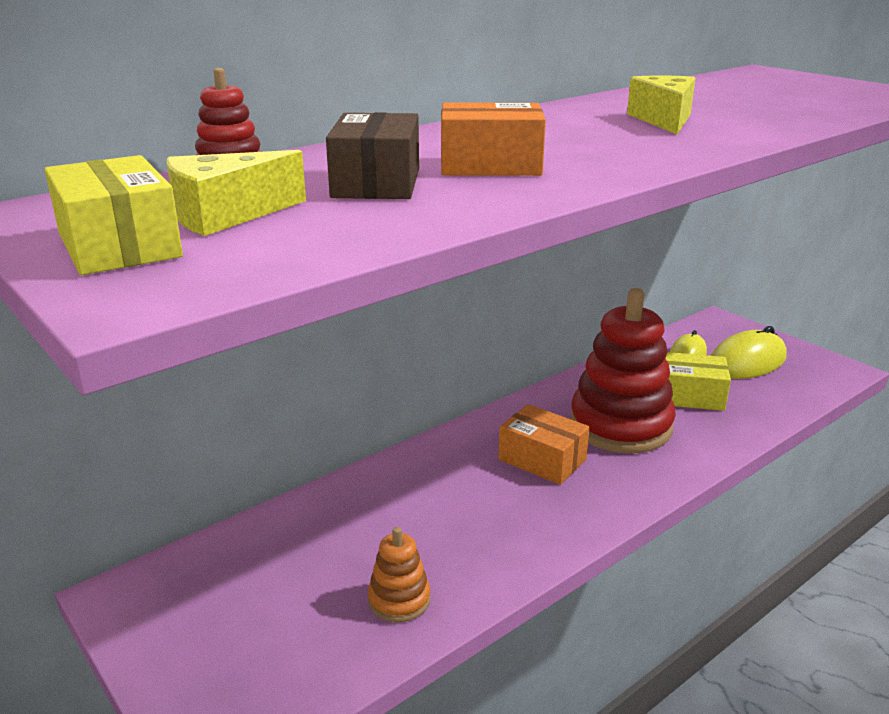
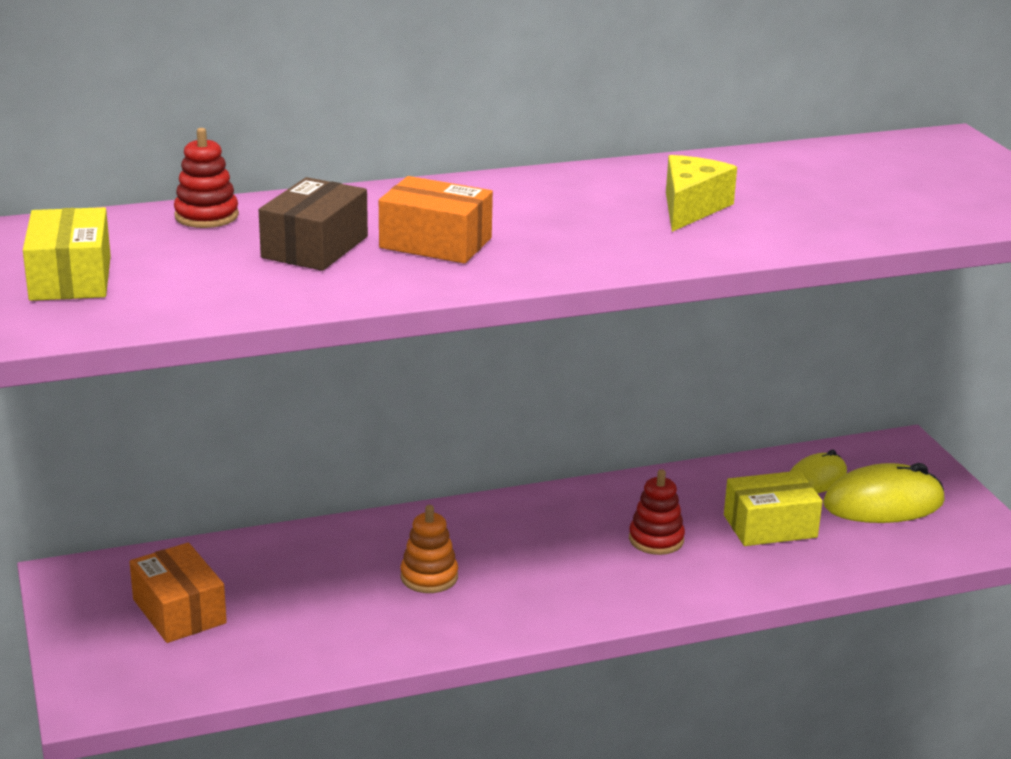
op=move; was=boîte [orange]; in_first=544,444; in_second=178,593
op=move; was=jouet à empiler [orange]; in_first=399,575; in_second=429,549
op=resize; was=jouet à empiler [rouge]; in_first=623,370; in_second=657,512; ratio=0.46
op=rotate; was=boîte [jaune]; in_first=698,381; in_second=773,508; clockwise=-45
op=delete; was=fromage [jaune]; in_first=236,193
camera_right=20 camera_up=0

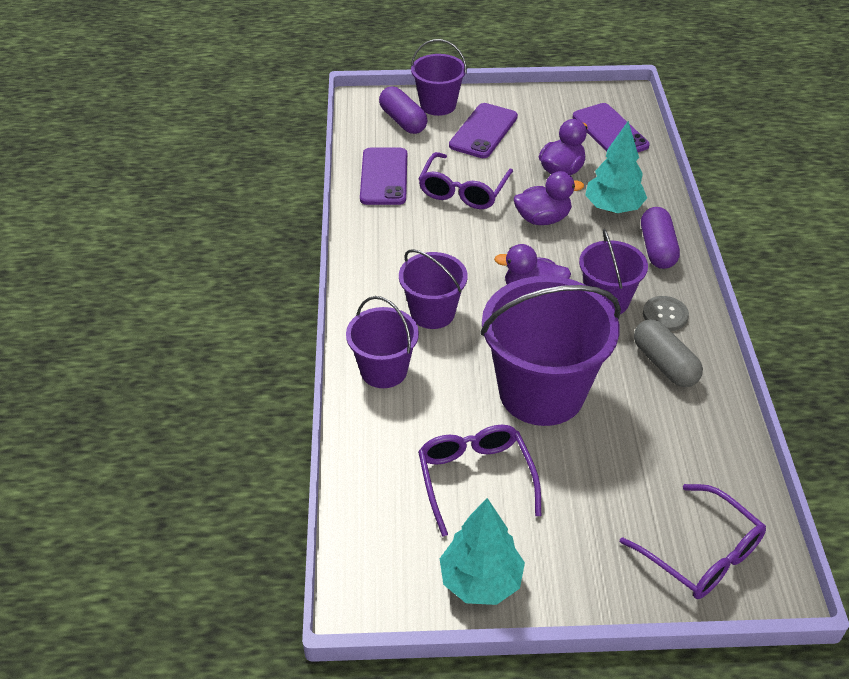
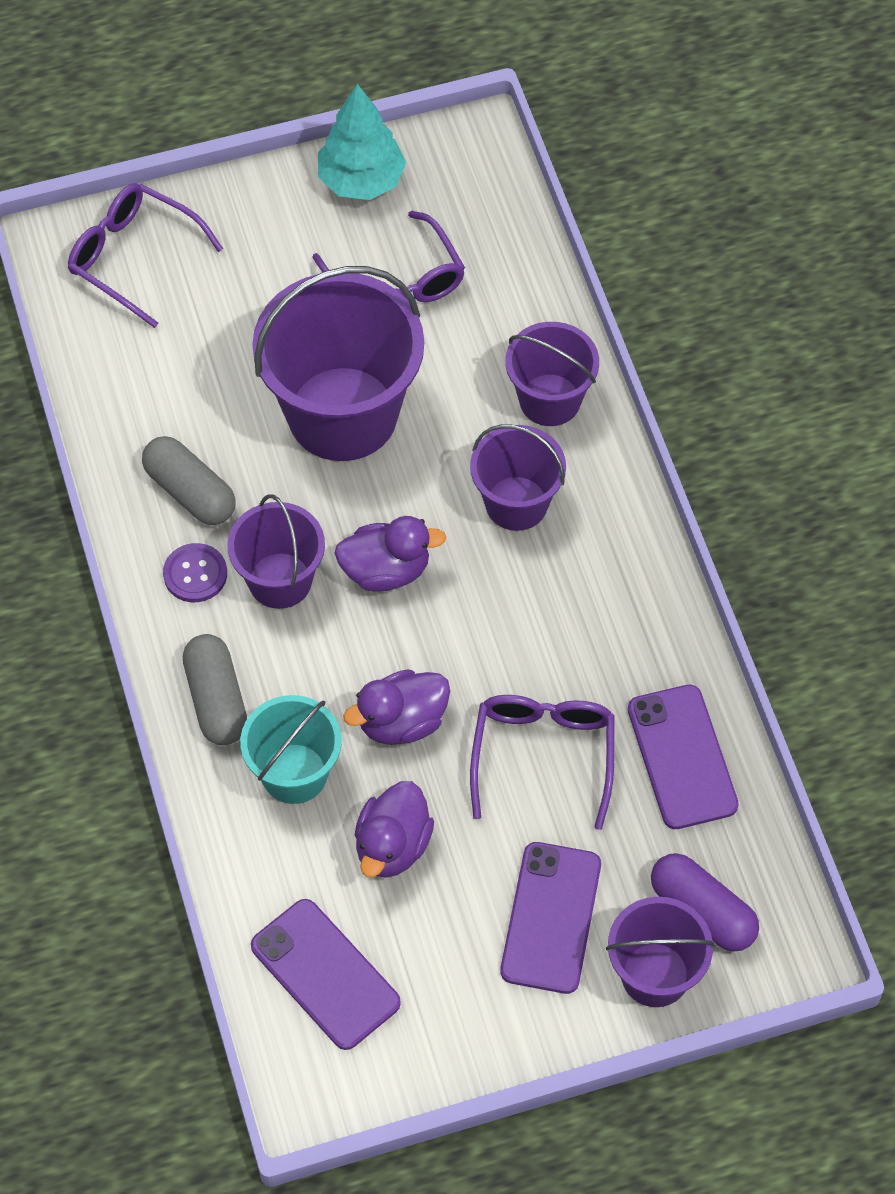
op=recolor; was=bouton [gris]; now=bouton [violet]; in_first=666,313; in_second=195,572
op=recolor; was=gélule [violet]; now=gélule [gris]; in_first=660,238; in_second=215,689
op=replace; was=arbre [turquoise]; now=seau [turquoise]; in_first=616,167; in_second=291,749
camera_right=165 camera_up=15

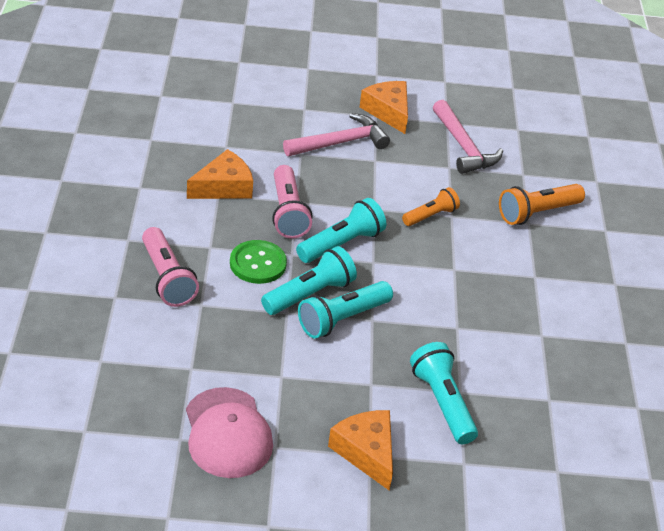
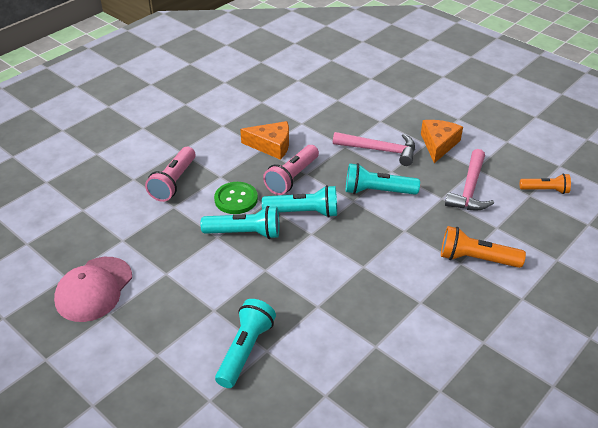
op=move; was=lampe de poche [turquoise]; in_first=345,310; in_second=383,179
op=move; was=lampe de poche [orange]; in_first=431,206; in_second=545,184
op=delete; was=fromage [orange]; in_first=360,450
camera_right=45 camera_up=0

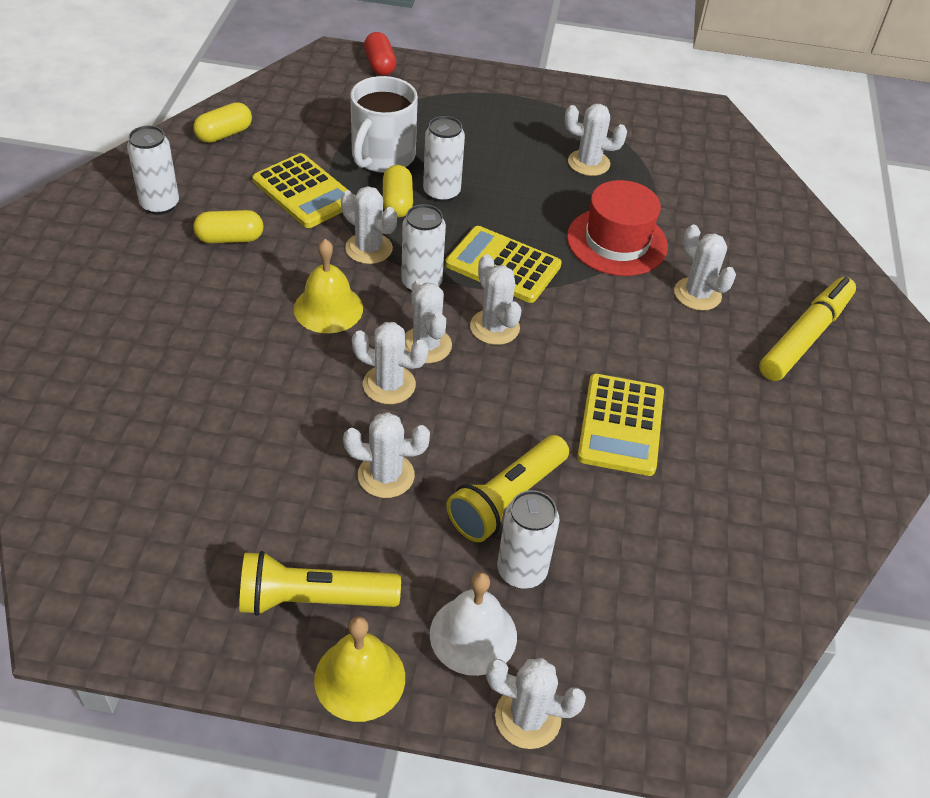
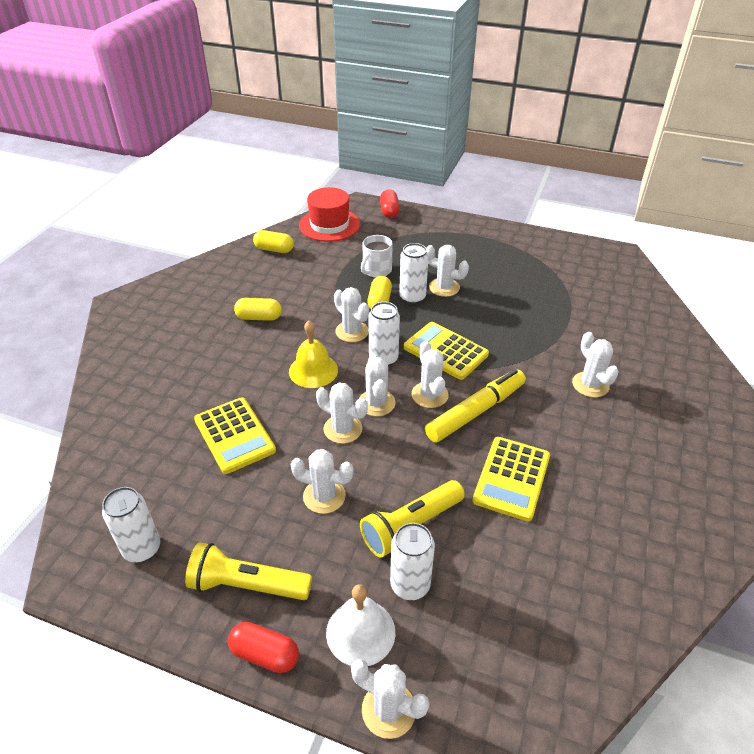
op=move; was=canette [blanc]; in_first=153,170; in_second=131,524
op=move; was=calculatrice [jaune]; in_first=304,190; in_second=235,435
op=replace; was=cloche [jaune]; now=gélule [rouge]; in_first=359,669; in_second=263,647
op=rotate; was=gélule [jaune]; in_first=222,122; in_second=273,241; clockwise=45
op=move; was=chapeau [rouge]; in_first=617,228; in_second=329,214
op=resize; was=tasse [blanc]; in_first=384,124; in_second=377,256; ratio=0.65
op=move; was=feutre [jaune]; in_first=807,329; in_second=475,406
op=move; was=cactus [blanc]; in_first=596,140; in_second=447,271
camera_right=15 camera_up=-5

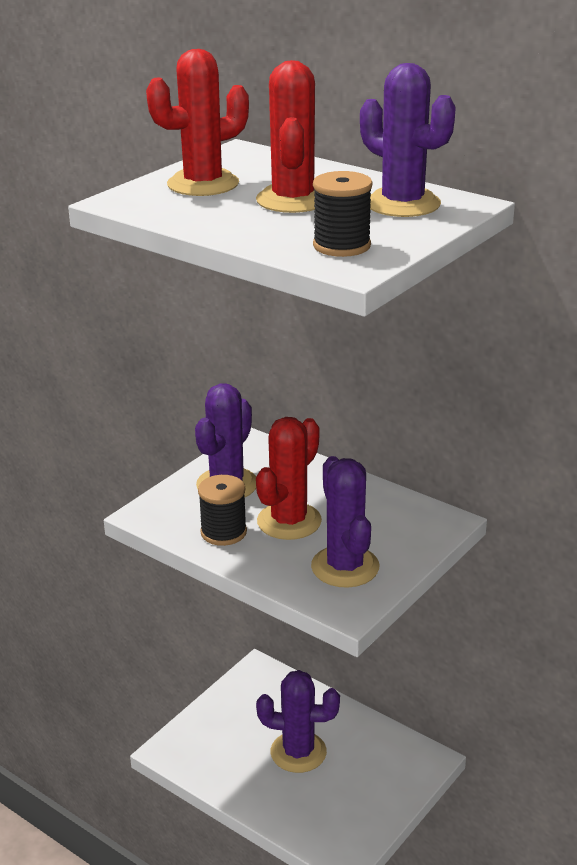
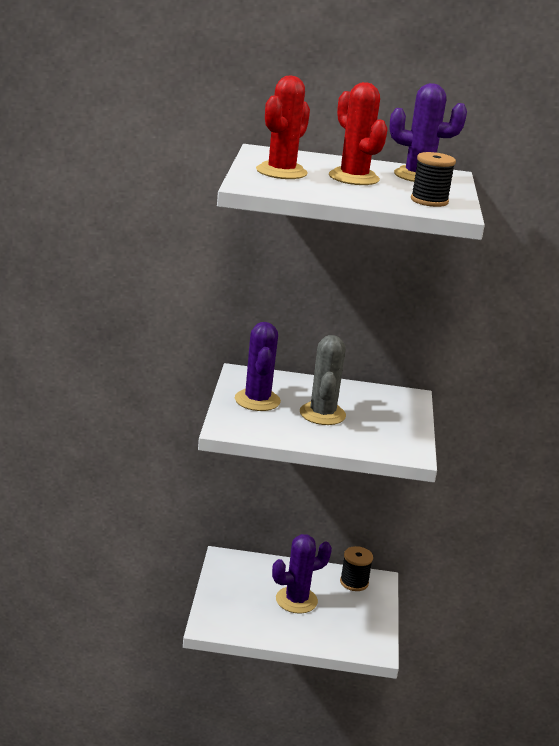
op=recolor; was=cactus [rouge]; now=cactus [gris]; in_first=289,478; in_second=323,380
op=move; was=bobine [noir]; in_first=222,510; in_second=356,568
op=delete; was=cactus [violet]; in_first=345,522
camera_right=-35 camera_up=-5

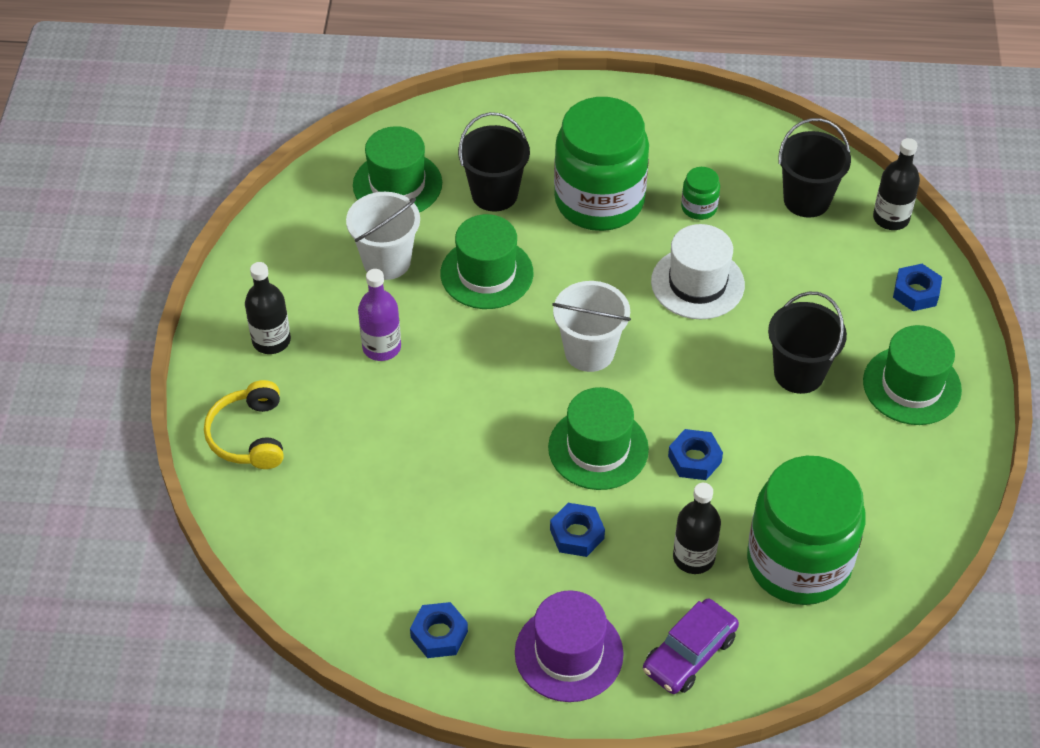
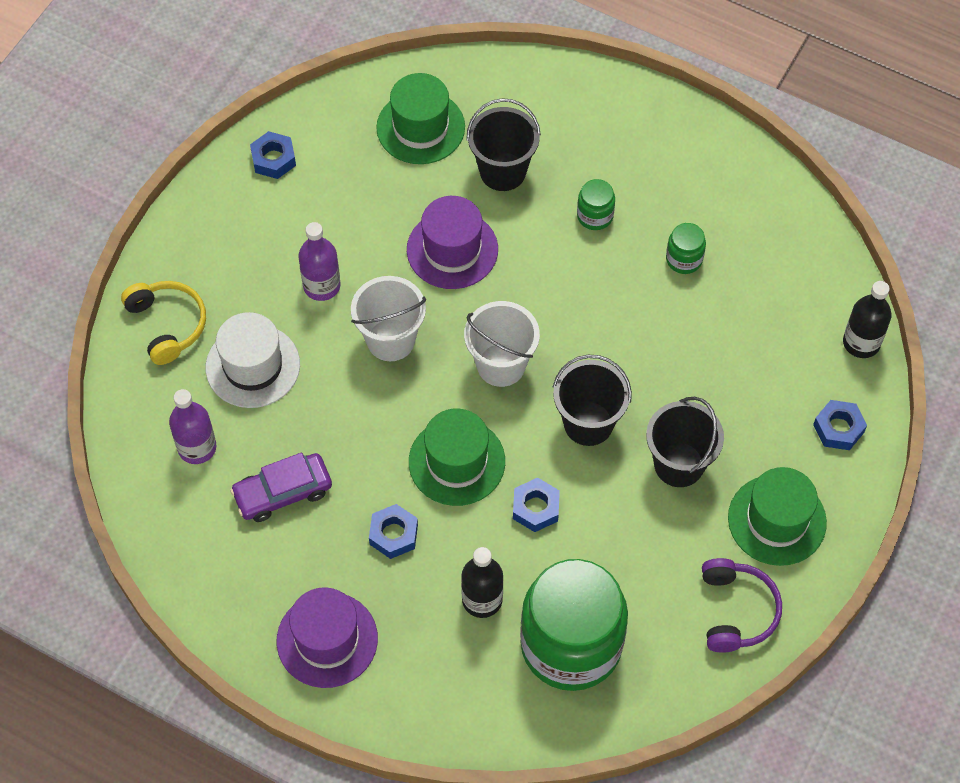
op=rotate; was=casque audio [jaune]; in_first=243,424; in_second=163,323; clockwise=135
op=insert; now=bouteille [violet]; in_second=192,426
op=move; was=chapeau [blanc]; in_first=698,271; in_second=253,360
op=move; was=voiture [violet]; in_first=691,646; in_second=281,487
op=move; was=écrou [bleu]; in_first=439,630; in_second=273,155
op=move; was=seau [blanc]; in_first=383,236; in_second=388,318
op=recolor; was=chapeau [vert]; now=chapeau [violet]; in_first=486,261; in_second=452,242
op=move; was=seau [noir]; in_first=814,168; in_second=592,400
op=resize; was=bocal [vert]; in_first=601,164; in_second=596,204; ratio=0.4
op=insert; now=casque audio [violet]; in_second=742,605
op=delete; was=bouteille [noir]; in_first=268,308
camera_right=25 camera_up=10

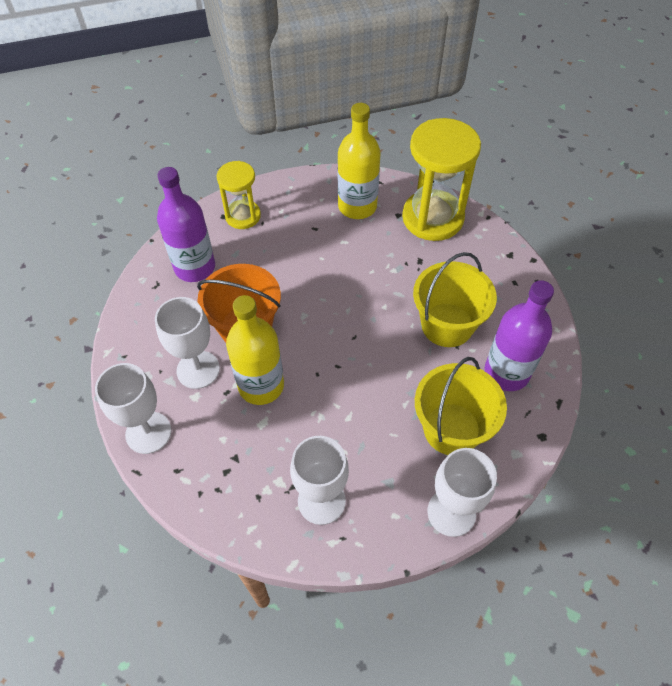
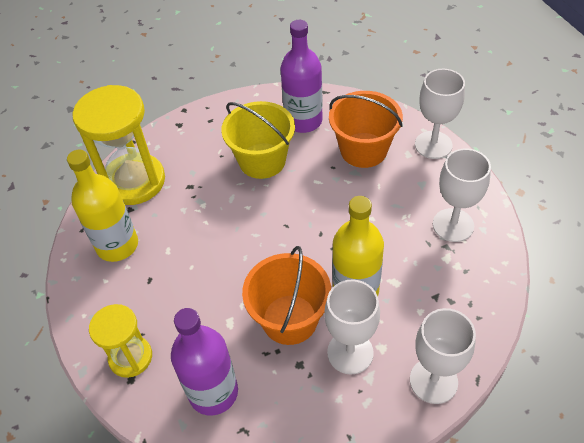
op=recolor; was=seau [jaune]; now=seau [orange]; in_first=461,406; in_second=366,129
camera_right=-95 camera_up=-5

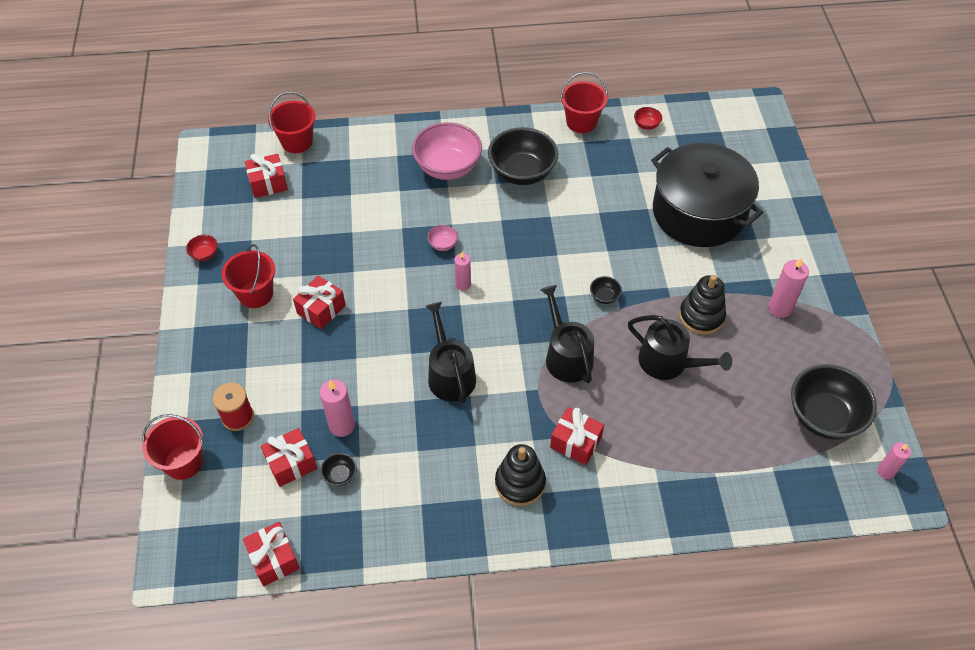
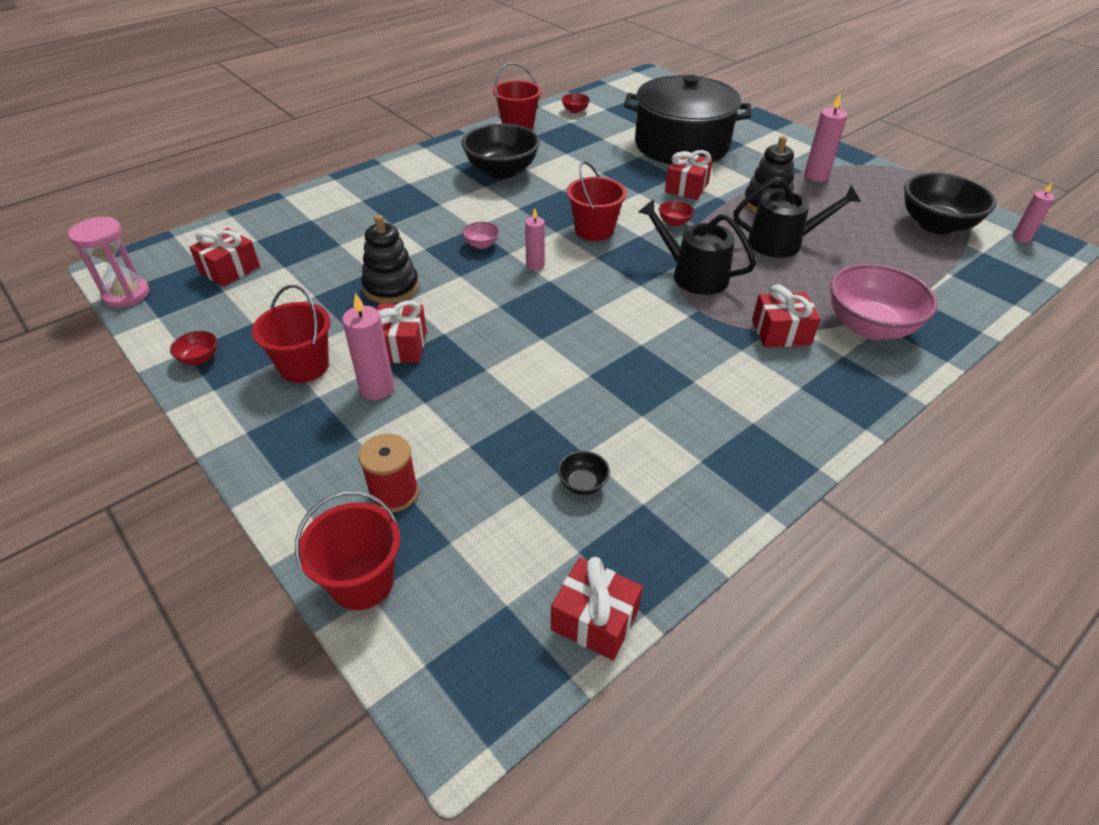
op=insert; now=sablier [rose]; in_second=108,262
op=move; was=bougie [rose]; in_first=337,408; in_second=368,346
op=move; was=jouet à empiler [noir]; in_first=520,475; in_second=390,259
op=move; was=seau [rouge]; in_first=292,122; in_second=597,201
op=recolor; was=bol [noir]; now=bol [rouge]; in_first=606,290; in_second=676,213
op=move; was=cadeau [rouge]; in_first=289,457; in_second=689,175
op=move; was=bol [rose]; in_first=447,151; in_second=884,301
op=delete; was=arrosoir [noir]; in_first=450,353
camera_right=-35 camera_up=-10

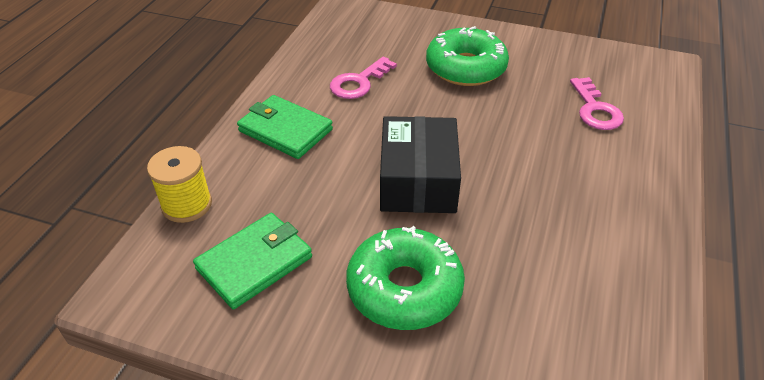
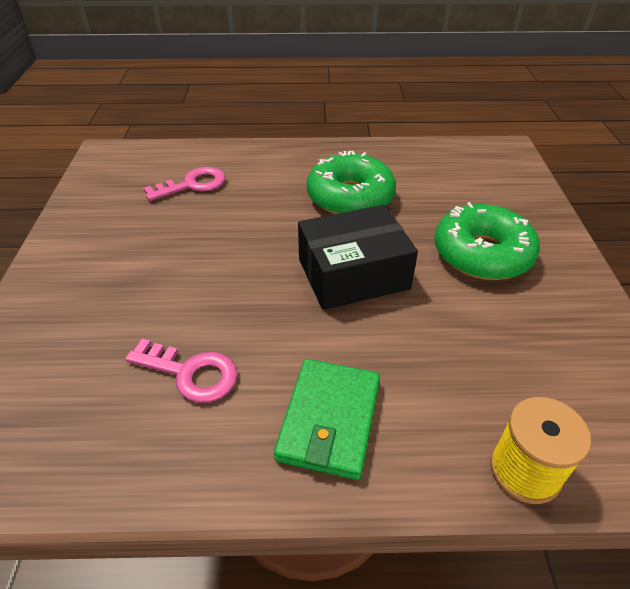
op=move; was=beignet [vert]; in_first=467,56; in_second=351,182
op=delete; was=portefeuille [vert]; in_first=252,261
camera_right=-110 camera_up=0

